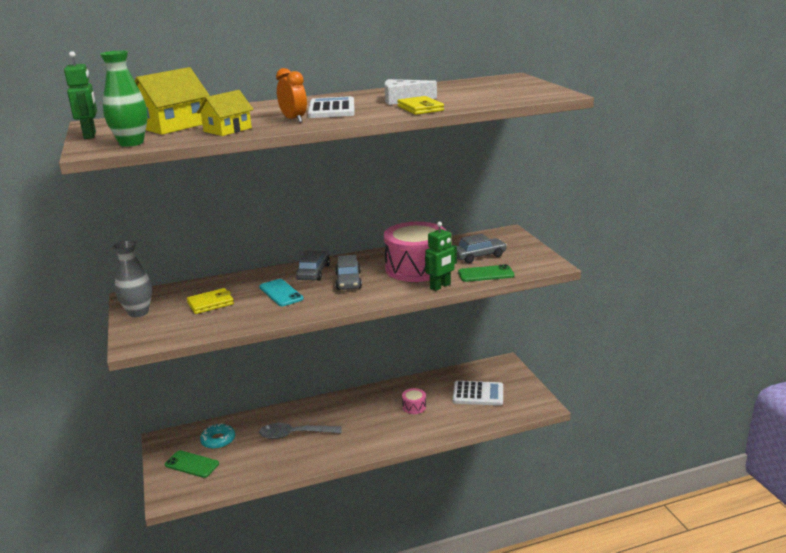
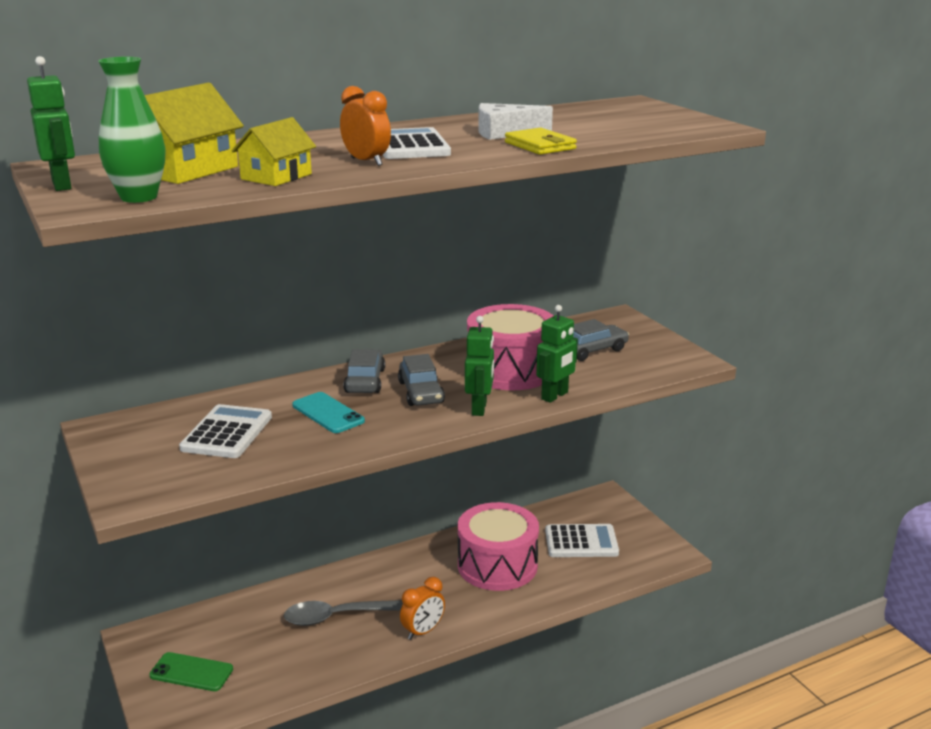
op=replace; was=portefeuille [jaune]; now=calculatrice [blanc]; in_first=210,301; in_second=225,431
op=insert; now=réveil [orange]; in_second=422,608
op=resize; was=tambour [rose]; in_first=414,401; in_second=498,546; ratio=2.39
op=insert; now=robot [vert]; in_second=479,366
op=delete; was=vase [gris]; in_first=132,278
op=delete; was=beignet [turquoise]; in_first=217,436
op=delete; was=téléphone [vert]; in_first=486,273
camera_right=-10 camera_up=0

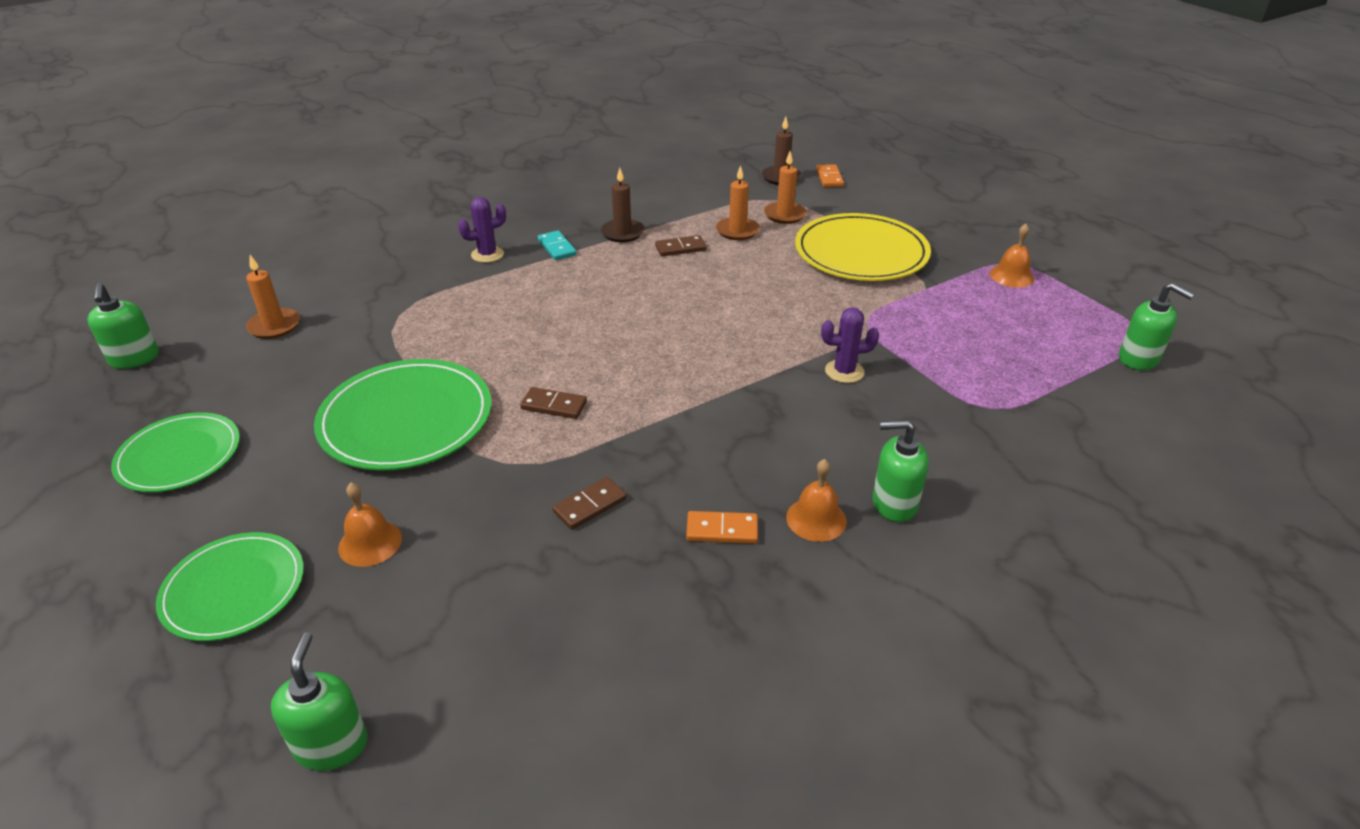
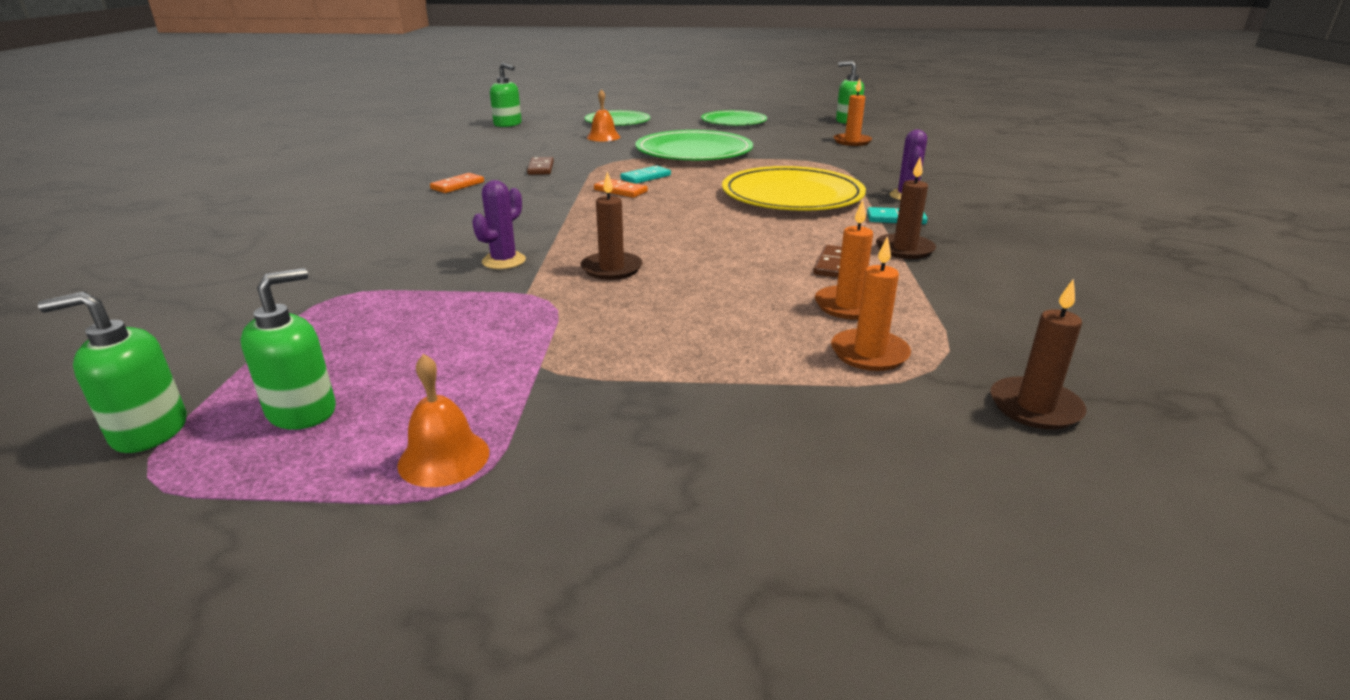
op=move; was=distributeur de savon [vert]; in_first=901,471; in_second=288,349
op=insert; now=bougie [marron]; in_second=612,225
op=move; was=domino [orange]; in_first=830,175; in_second=621,188
op=recolor; was=domino [marron]; now=domino [turquoise]; in_first=553,403; in_second=646,174
op=move; was=assiette [jaune]; in_first=863,247; in_second=794,188
op=delete; was=cloche [orange]; in_first=816,500
camera_right=125 camera_up=-10

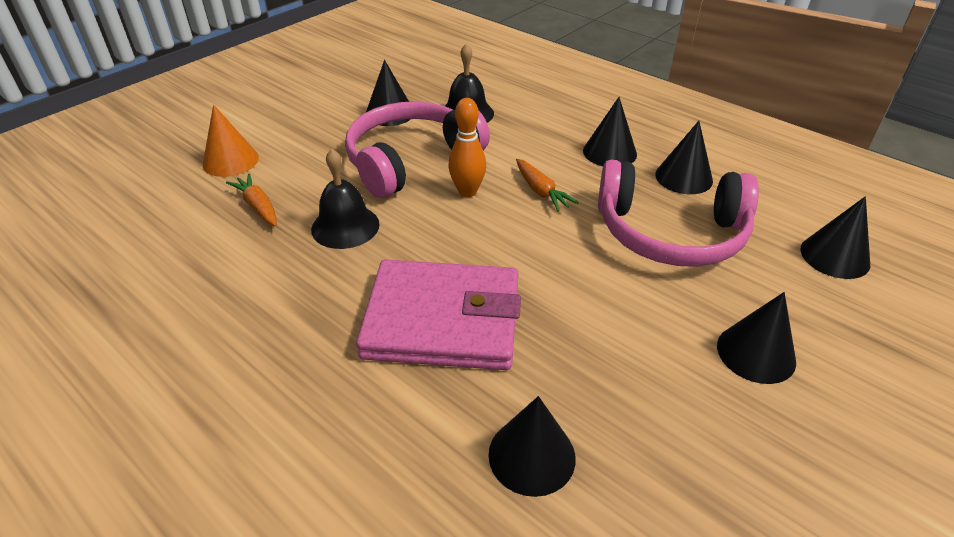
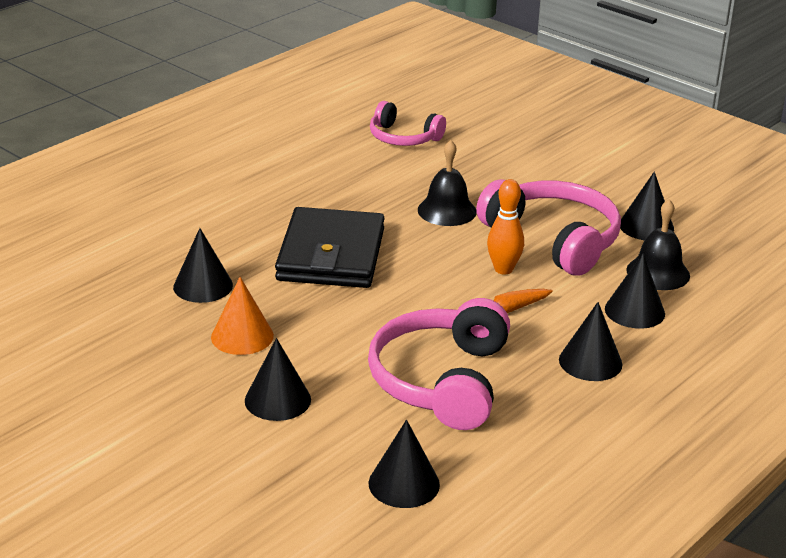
op=move; was=cône [orange]; in_first=230,141; in_second=242,316
op=recolor; was=portefeuille [rose]; now=portefeuille [noir]; in_first=438,314; in_second=330,247
op=insert; now=casque audio [rose]; in_second=408,123
op=move; was=cône [noir]; in_first=684,157; in_second=635,291
op=delete; was=carotte [orange]; in_first=251,200
camera_right=90 camera_up=-10

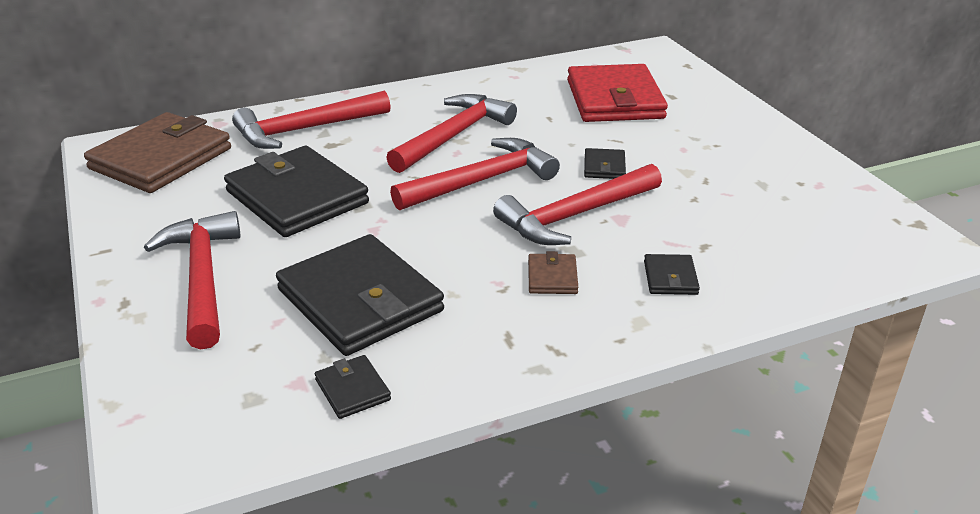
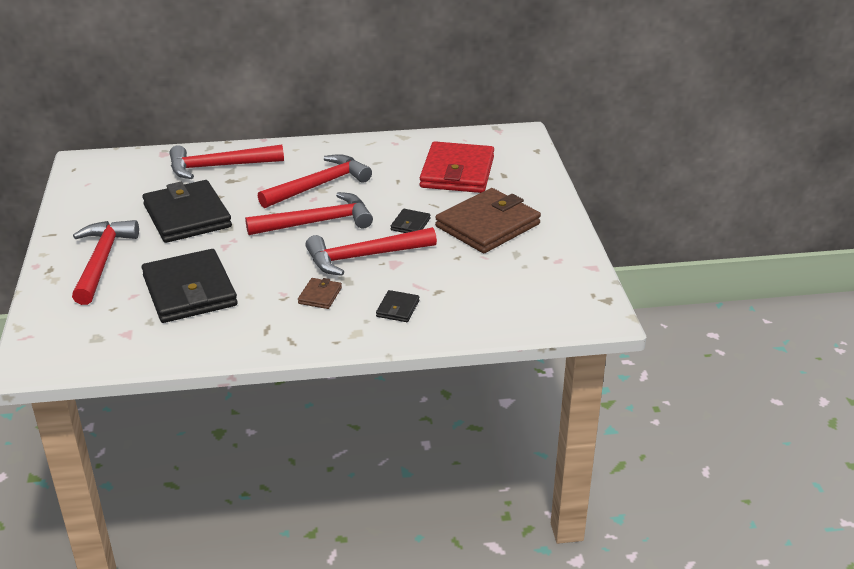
op=move; was=portefeuille [marron]; in_first=157,152; in_second=488,220
op=delete; was=portefeuille [noir]; in_first=353,387
camera_right=15 camera_up=0

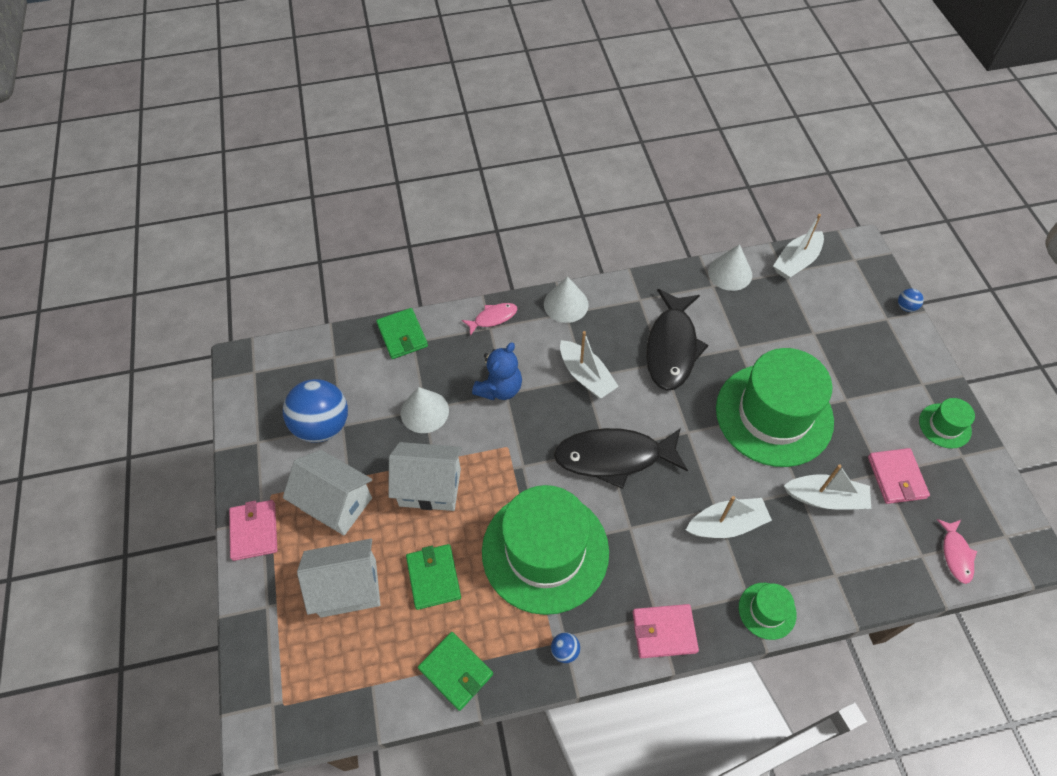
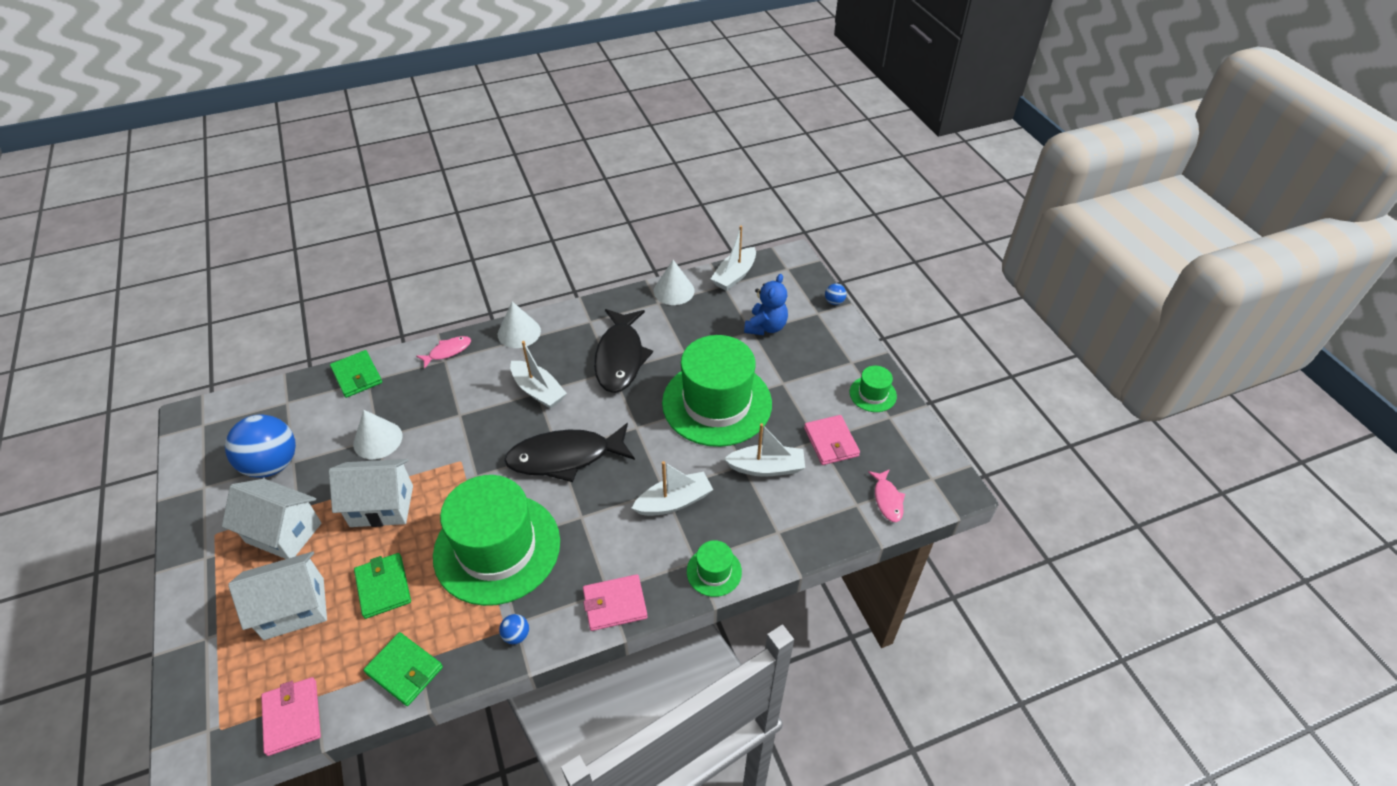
op=move; was=portefeuille [rose]; in_first=253,530; in_second=291,716
op=move; was=ours en peluche [bleu]; in_first=497,371; in_second=766,304
camera_right=-10 camera_up=-10

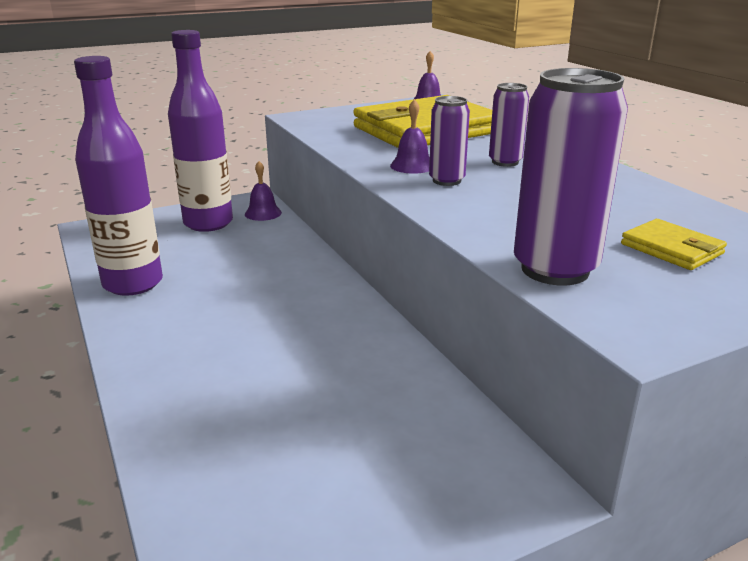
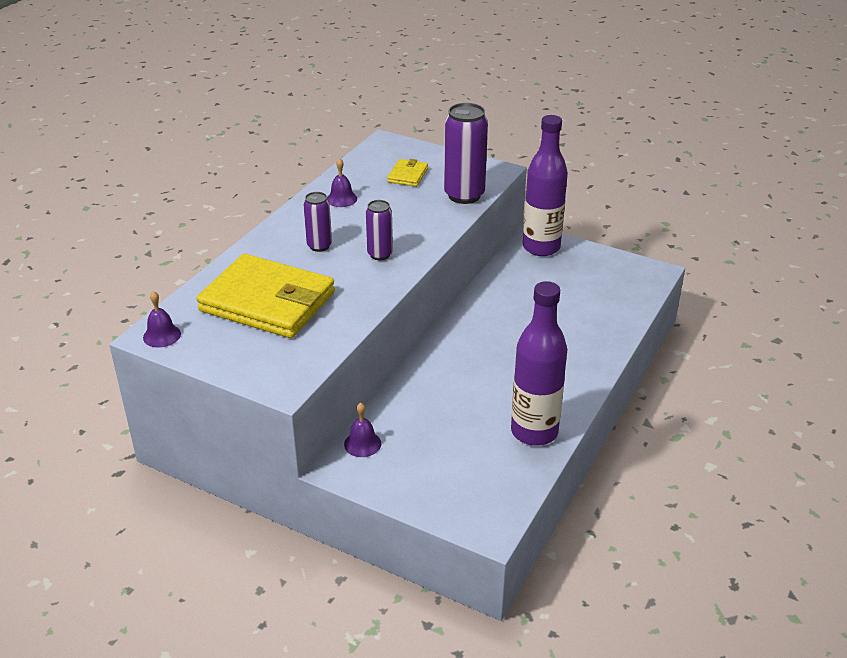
op=move; was=cloche [violet]; in_first=410,136; in_second=342,182
op=move; was=bouteille [violet]; in_first=200,131; in_second=545,185
camera_right=-125 camera_up=10

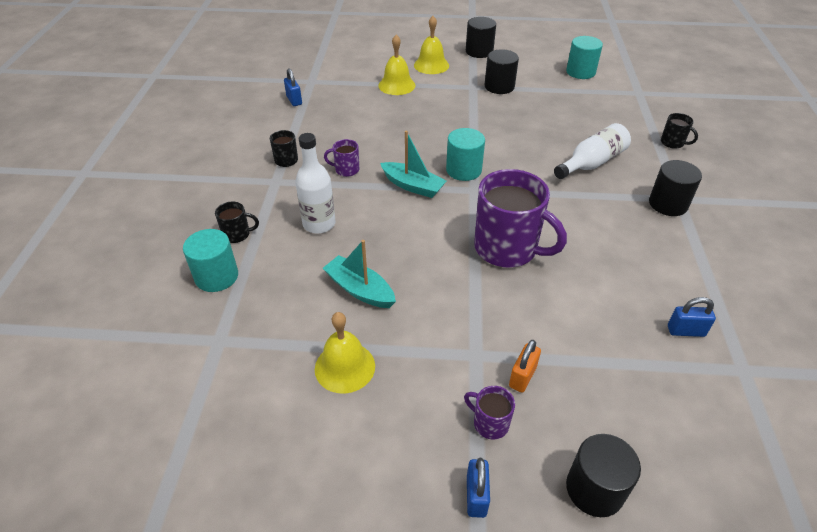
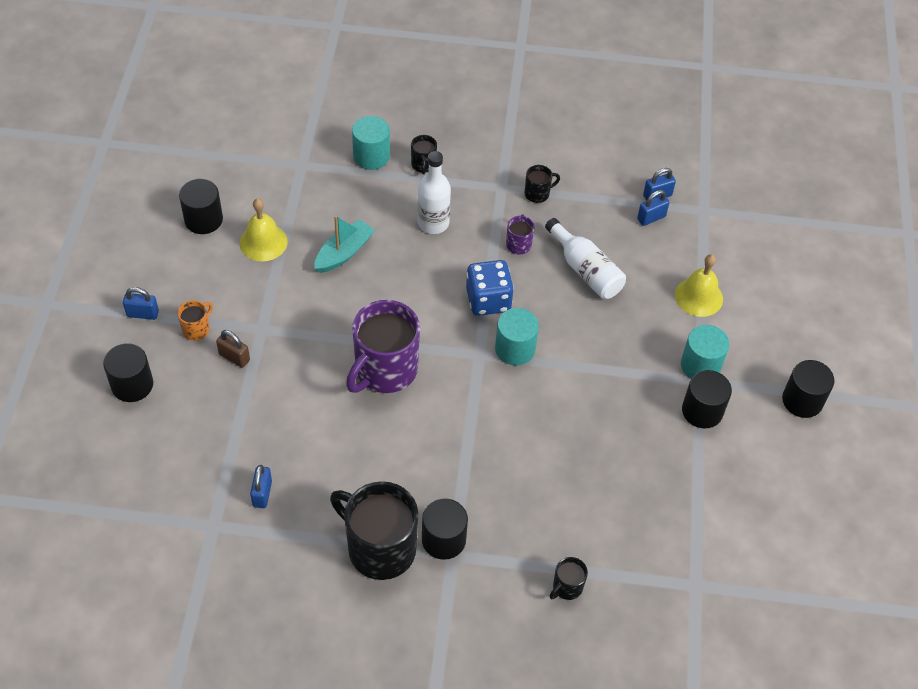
op=recolor; was=tasse [violet]; now=tasse [orange]; in_first=489,413; in_second=195,320
op=insert; now=cylindre [noir]; in_second=201,206
op=recolor; was=cadenas [orange]; now=cadenas [marron]; in_first=525,366; in_second=233,349
op=insert; now=tasse [noir]; in_second=374,530
op=replace; was=bateau [turquoise]; now=dé [bleu]; in_first=413,164; in_second=490,288
op=move; was=bouteille [blanc]; in_first=592,151; in_second=585,258
op=insert; now=cadenas [bleu]; in_second=653,208
op=move; was=cylindre [turquoise]; in_first=584,57; in_second=705,352
op=delete; was=cloche [jaune]; in_first=431,45
camera_right=90 camera_up=10

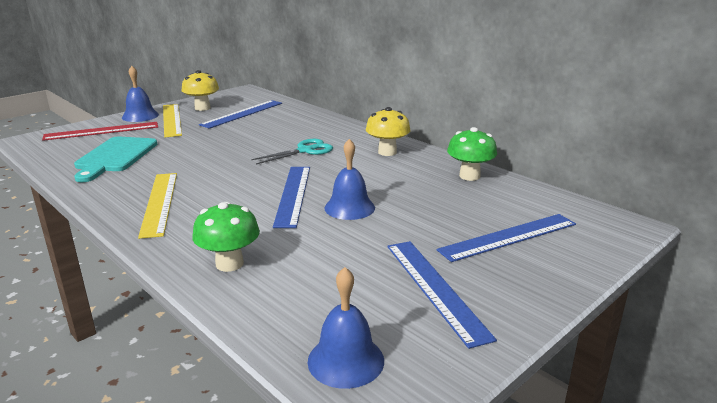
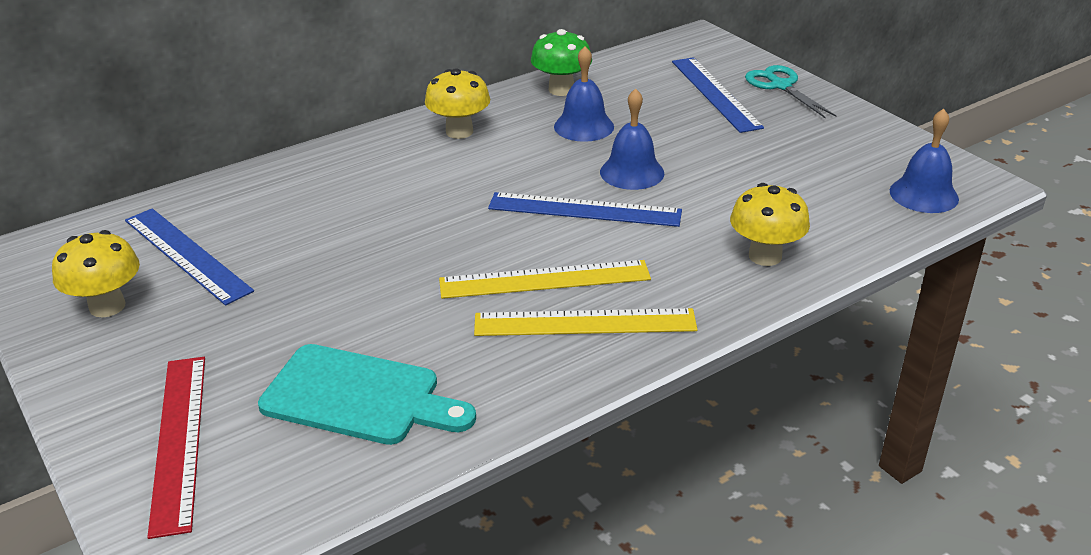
op=move; was=règle [jaune]; in_first=172,120; in_second=545,279
op=move; was=cloche [bleu]; in_first=140,94; in_second=584,94
op=recolor; was=champignon [vert]; now=champignon [jaune]; in_first=226,237; in_second=770,224
op=move; was=ciseaux [turquoise]; in_first=292,151; in_second=791,91
op=delete; was=règle [bleu]; in_first=442,295
camera_right=-80 camera_up=10

